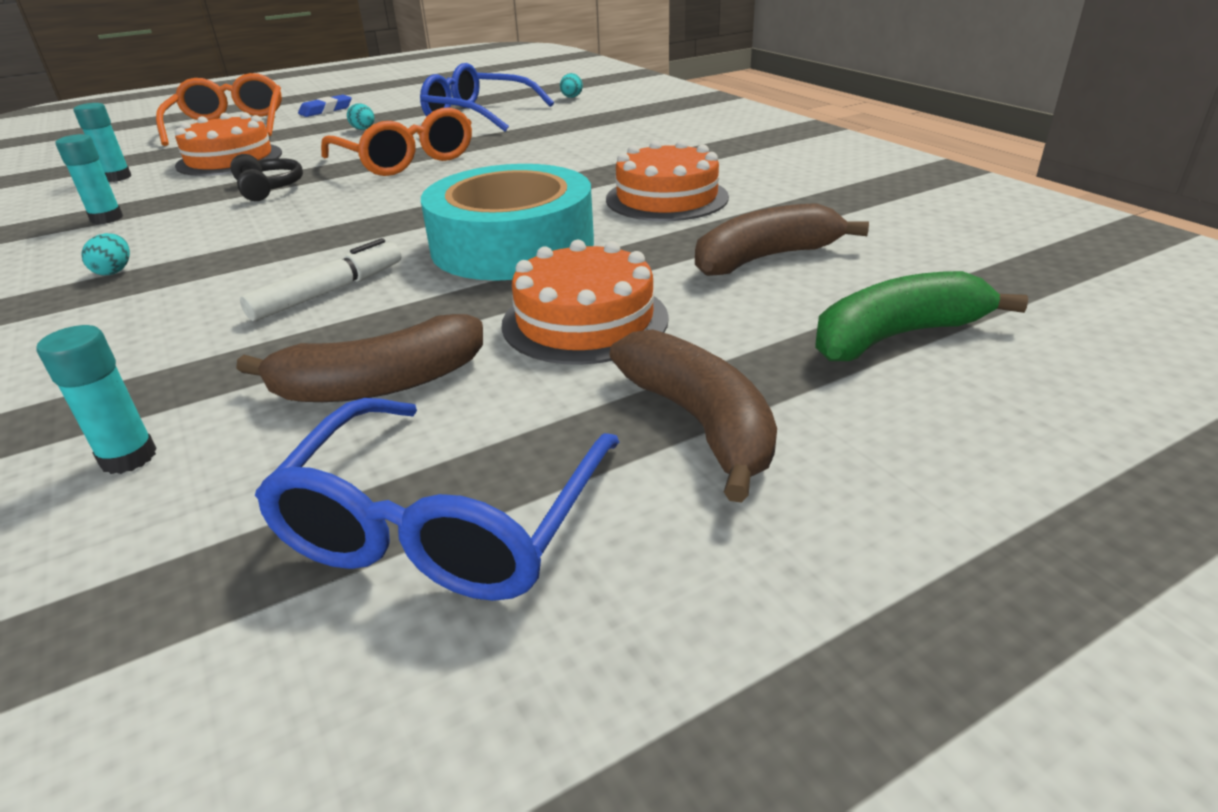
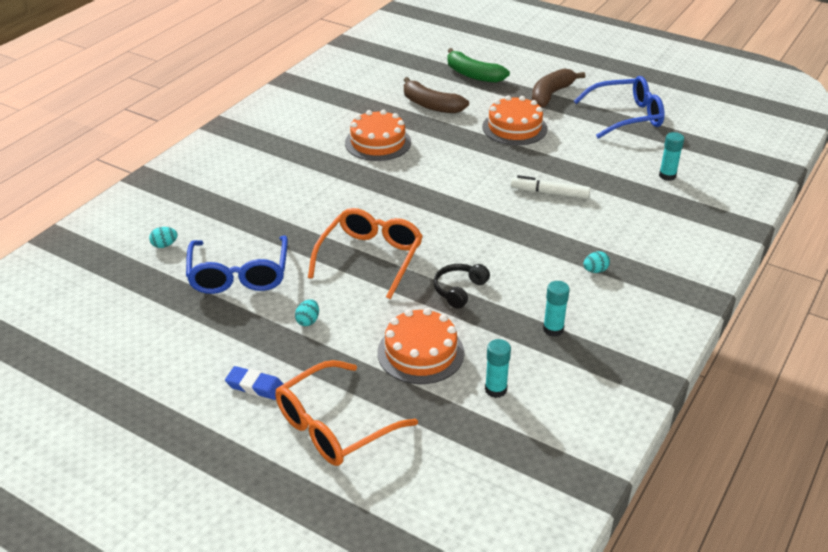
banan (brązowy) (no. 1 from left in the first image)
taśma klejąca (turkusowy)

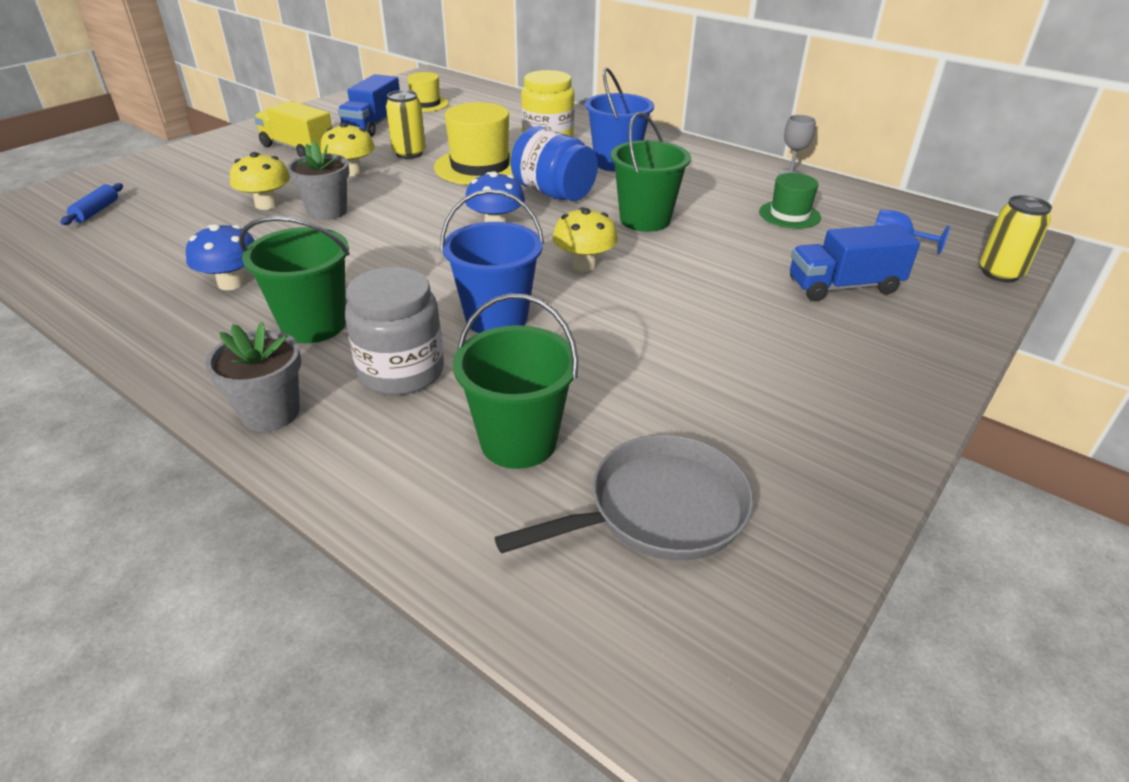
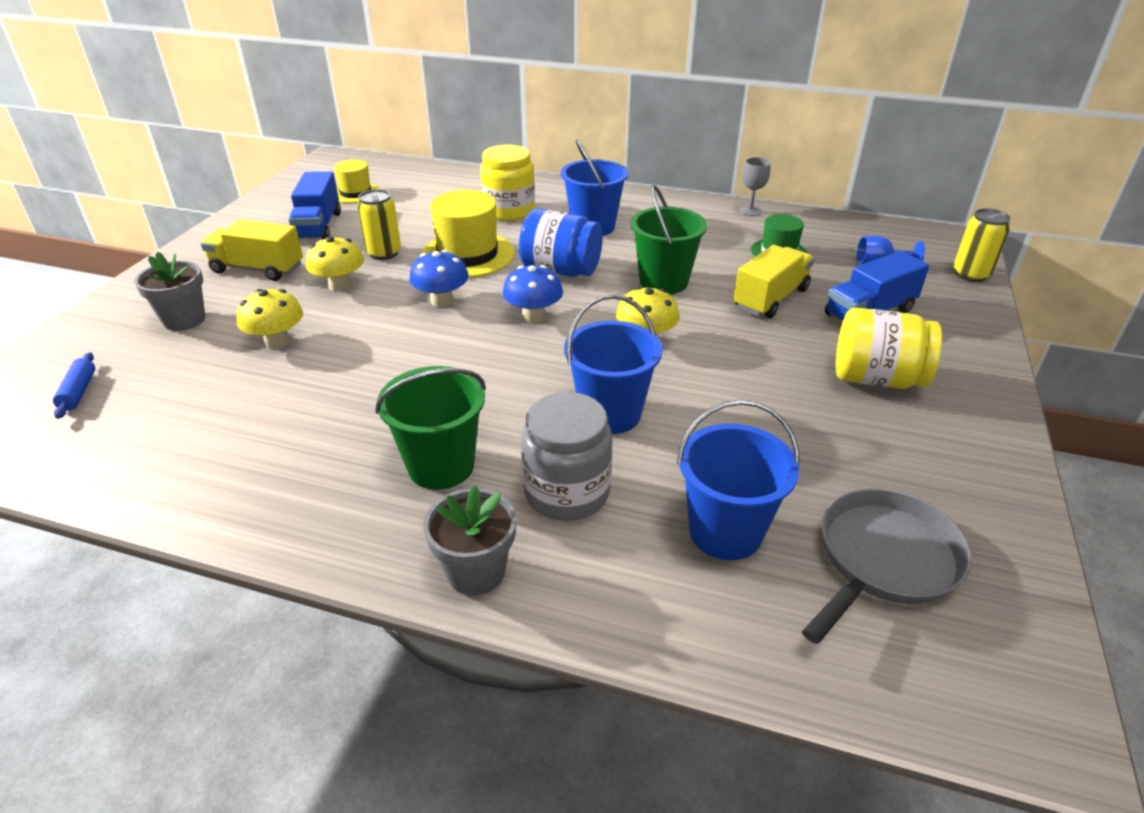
ciężarówka (żółty) (no. 2 from left)
słoik (żółty) (no. 2 from left)
grzyb (niebieski) (no. 1 from left)
doniczka (szary) (no. 1 from left)
wiadro (niebieski) (no. 3 from left)

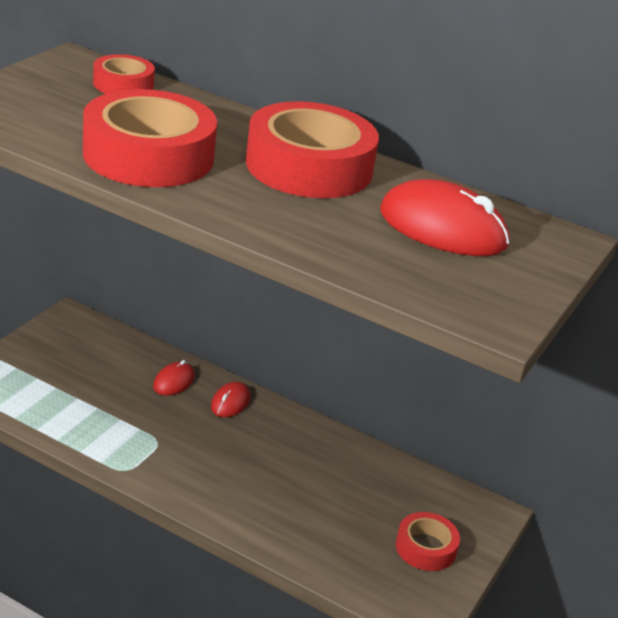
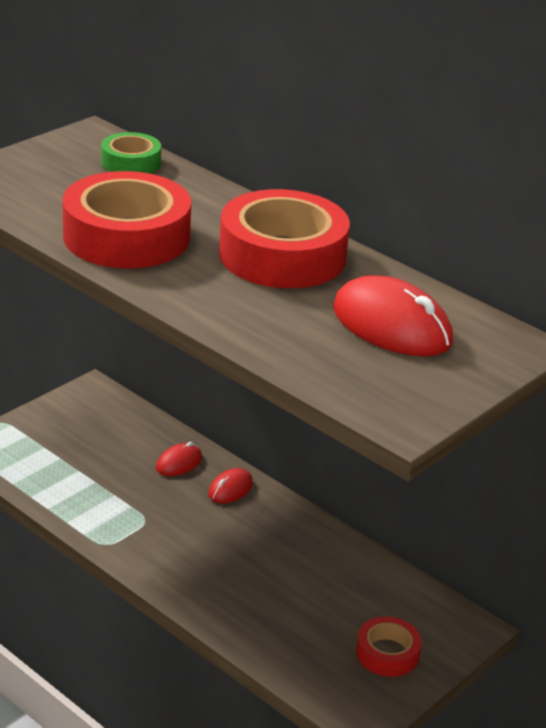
taśma klejąca (zielony)

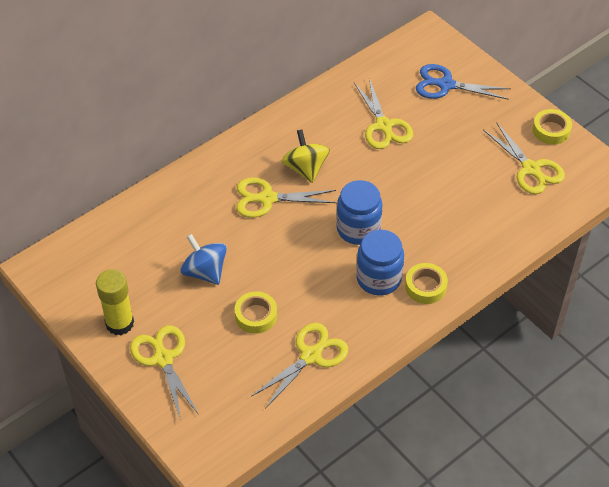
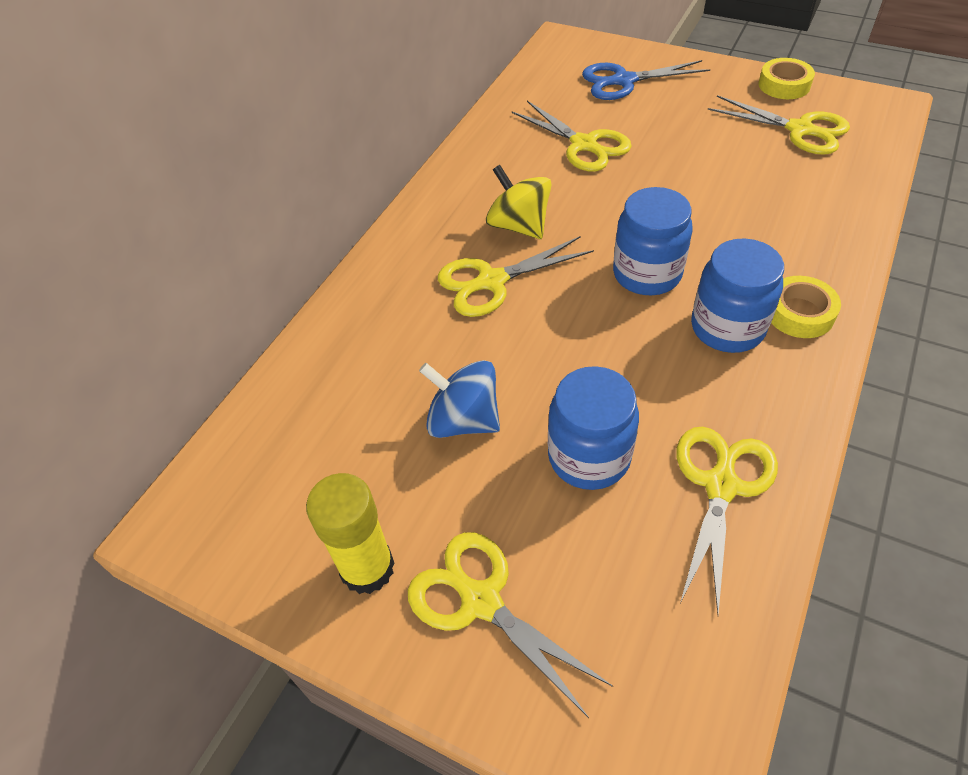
słoik (niebieski) (no. 1 from left)

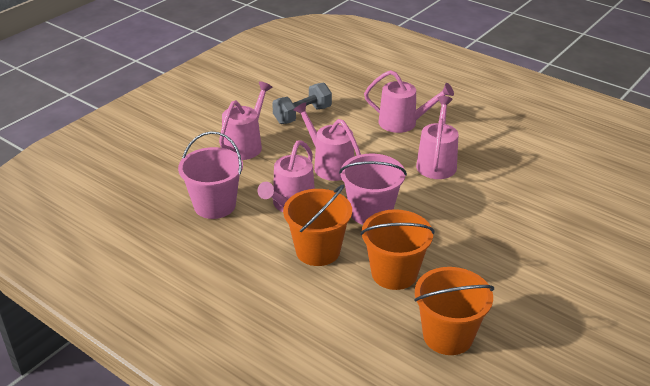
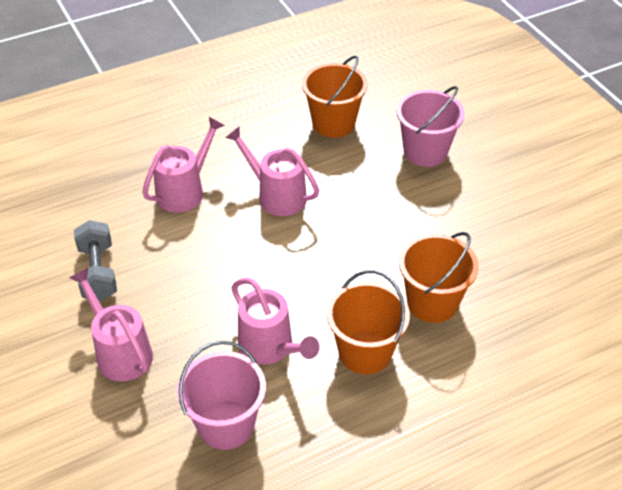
konewka (różowy) (no. 3 from left in the first image)
wiadro (różowy) (no. 2 from left)
wiadro (pomarańczowy) (no. 1 from left)

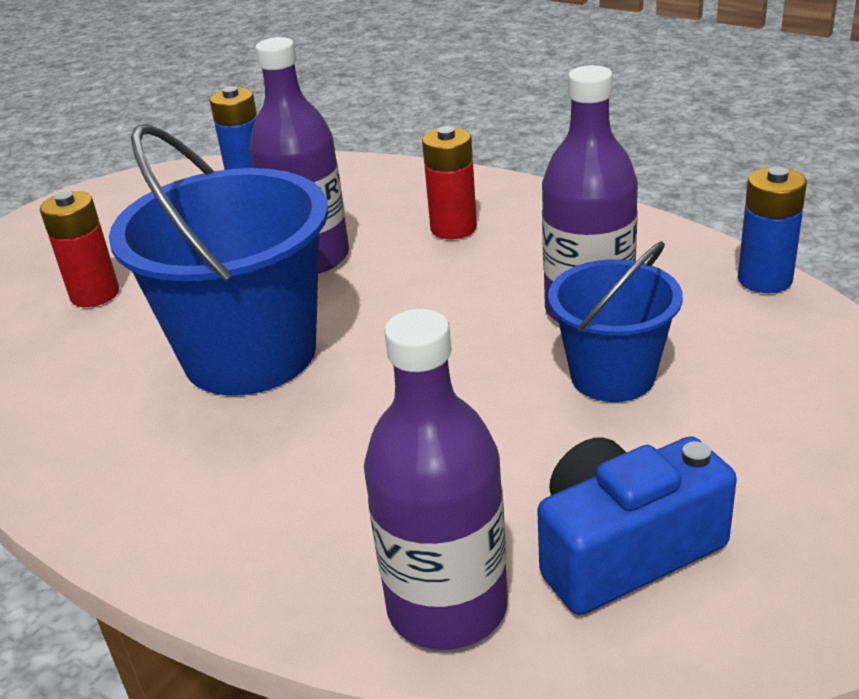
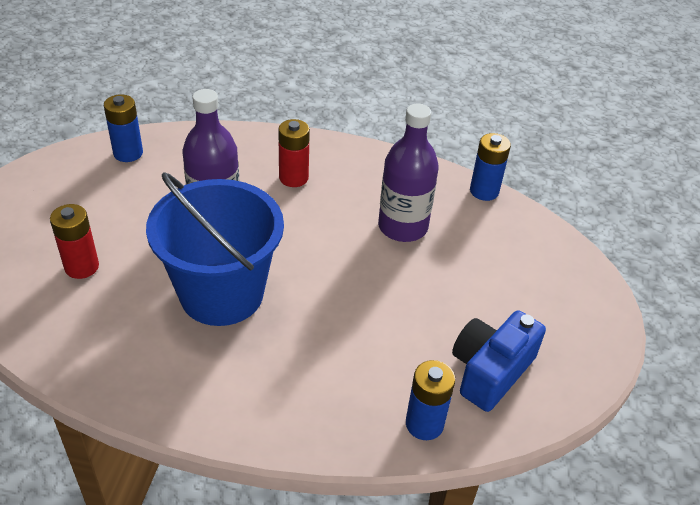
wiadro (niebieski) (no. 2 from left in the first image)
bateria (niebieski) (no. 2 from left)

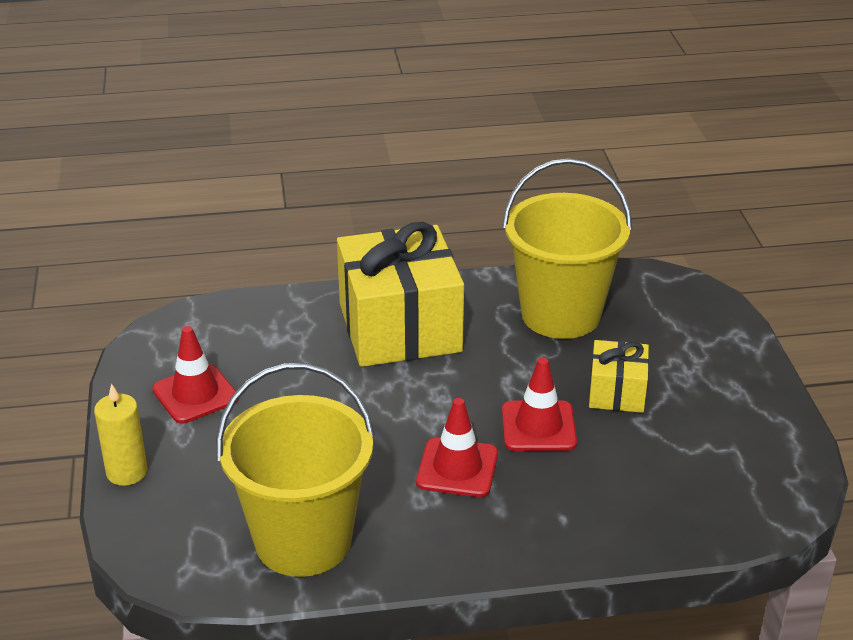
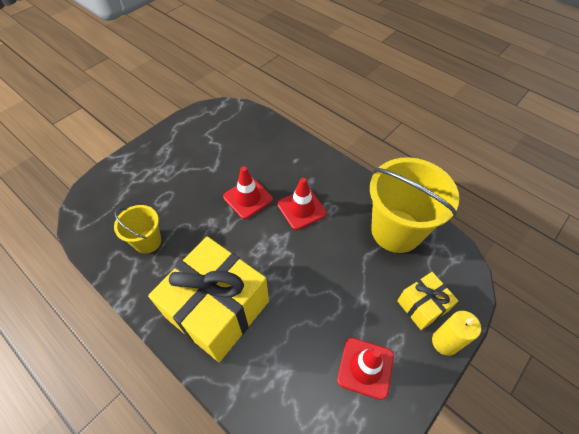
prezent (żółty) (no. 2 from left)
wiadro (żółty) (no. 1 from left)

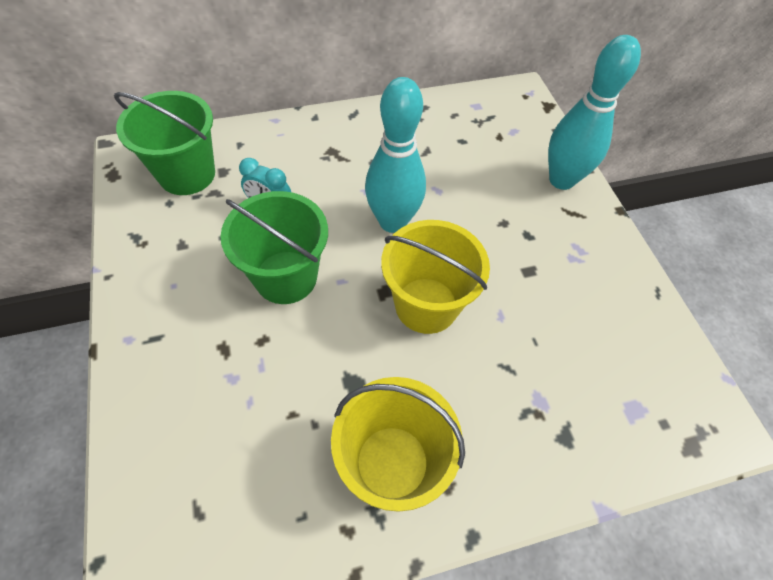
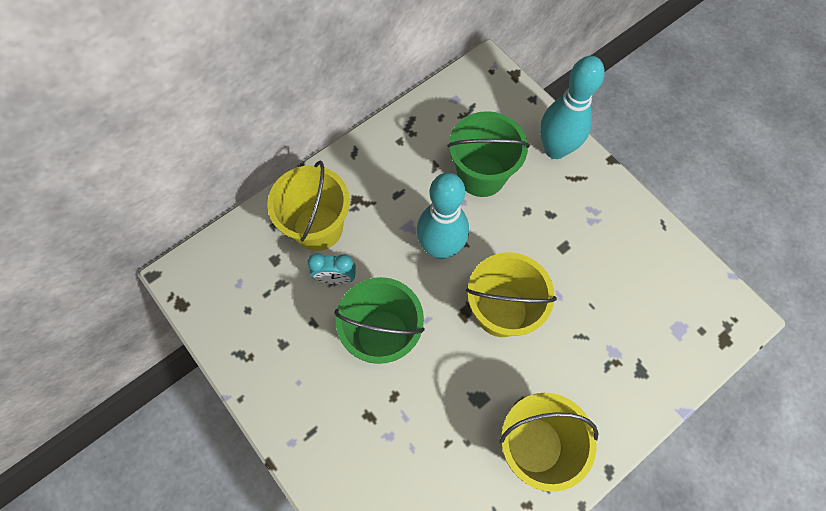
wiadro (żółty) (no. 1 from left)
wiadro (zielony) (no. 2 from left)

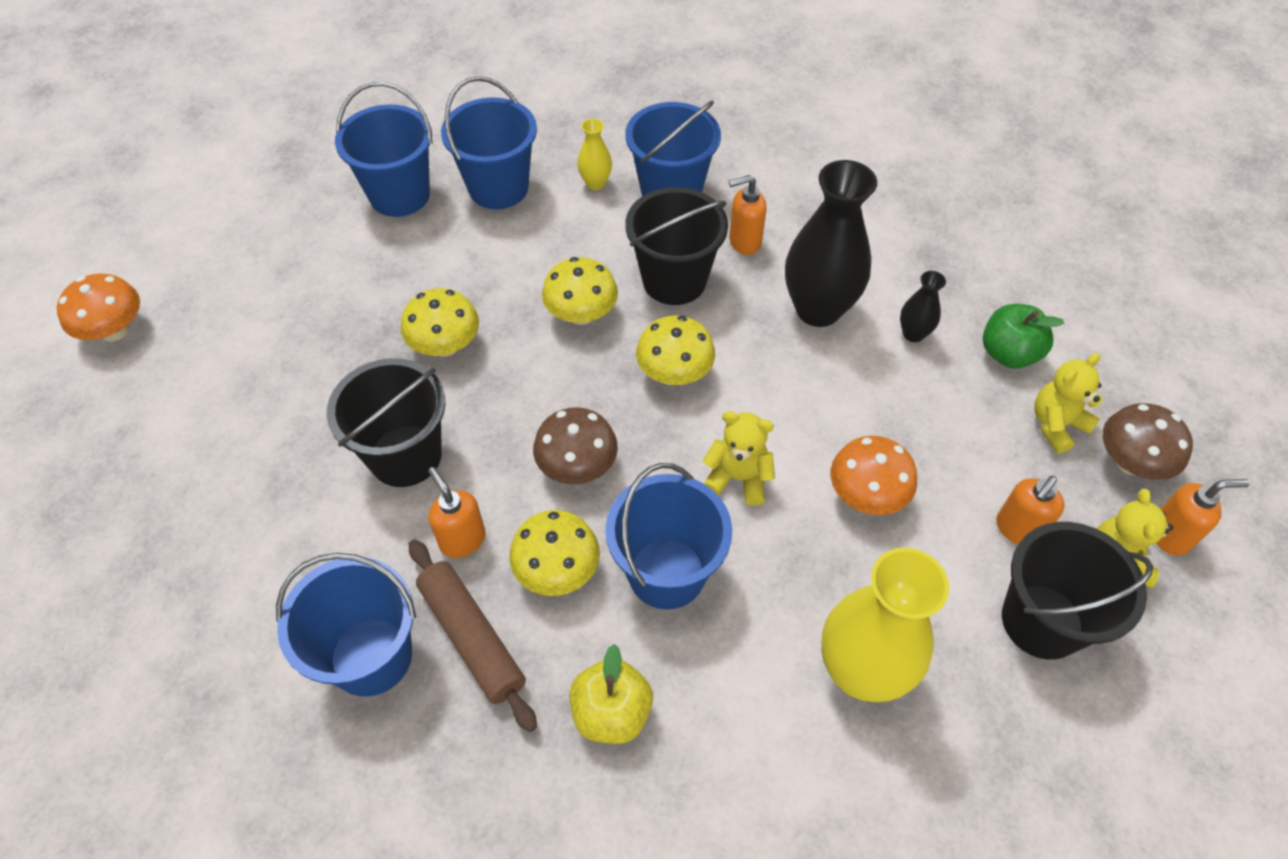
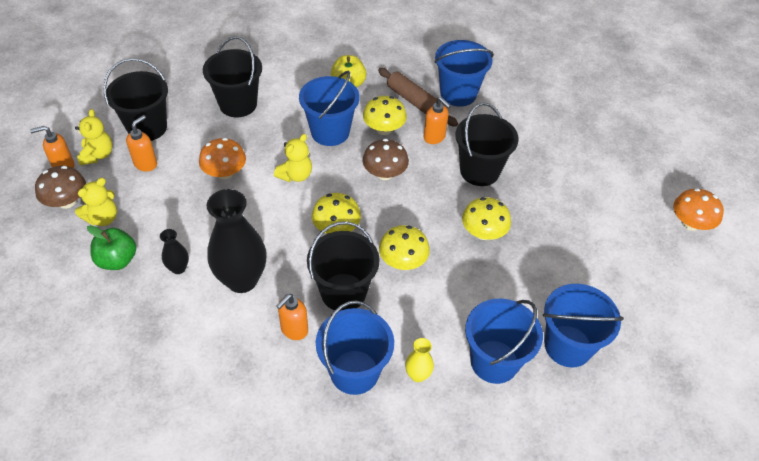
wiadro (czarny) (no. 2 from left)
miś (żółty) (no. 3 from left)
dozownik mydła (pomarańczowy) (no. 3 from left)

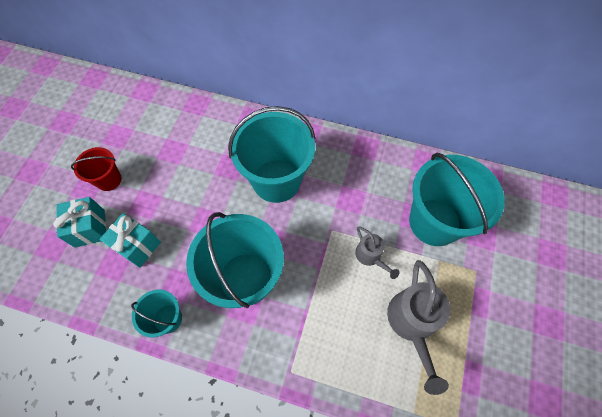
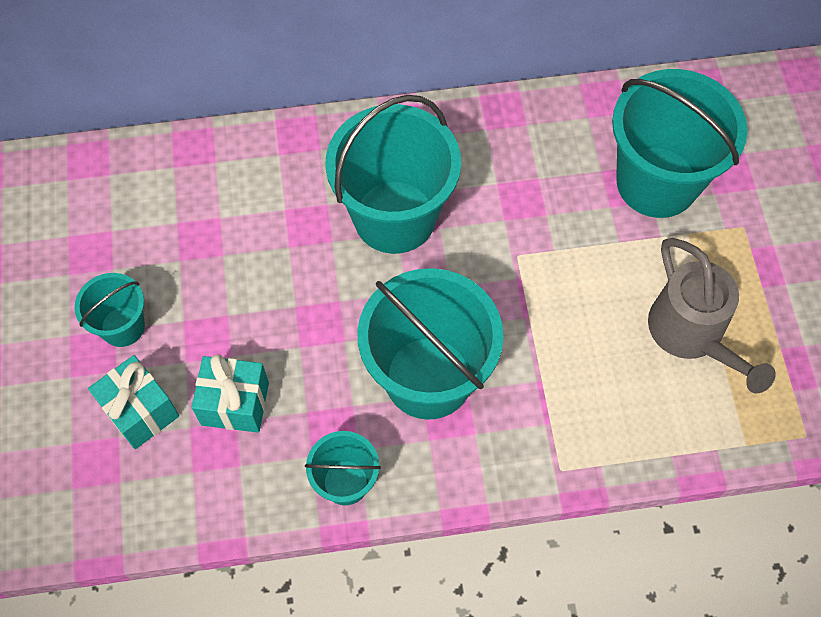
konewka (szary) (no. 1 from left in the first image)
wiadro (turkusowy) (no. 1 from left)

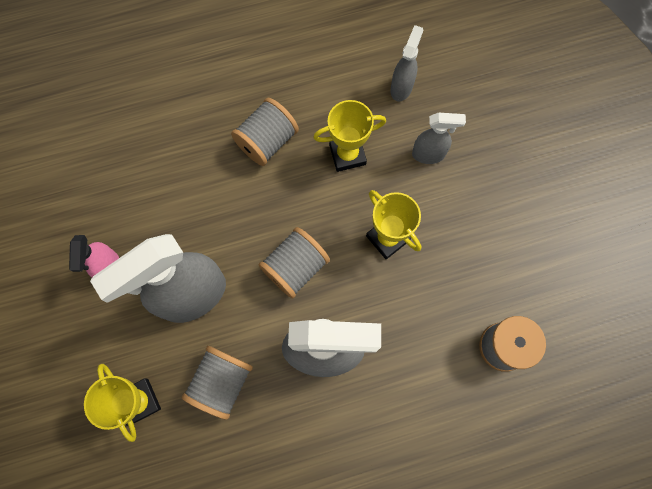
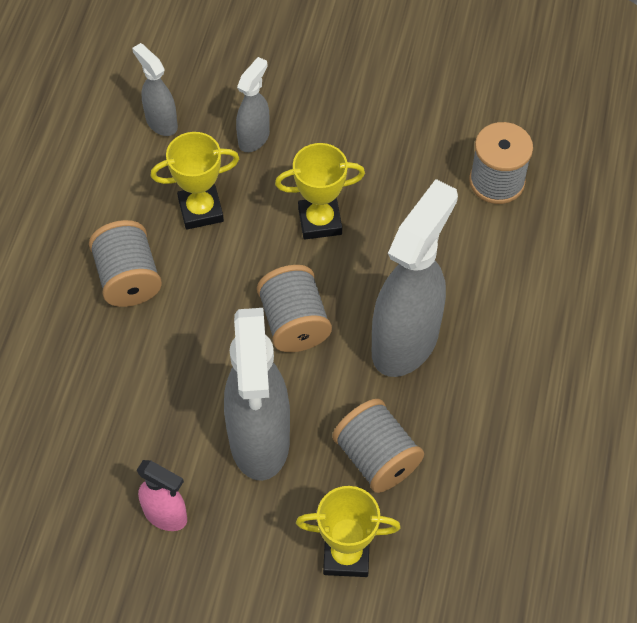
puchar (żółty) (no. 1 from left)

